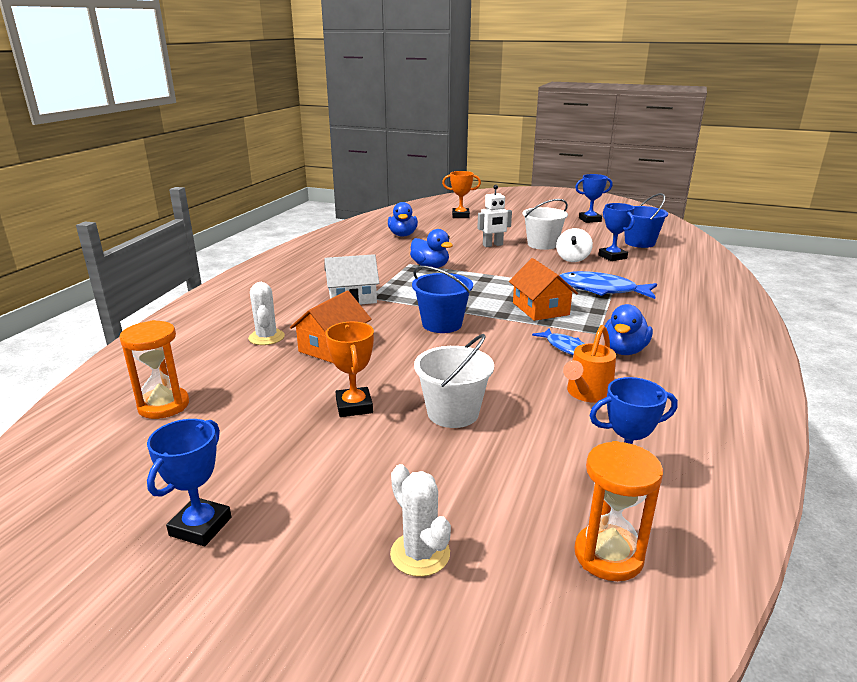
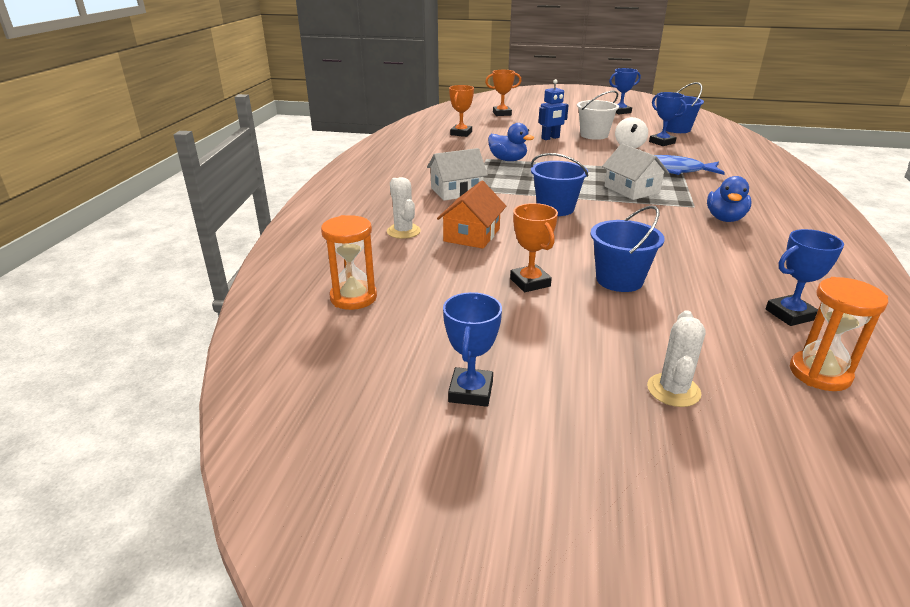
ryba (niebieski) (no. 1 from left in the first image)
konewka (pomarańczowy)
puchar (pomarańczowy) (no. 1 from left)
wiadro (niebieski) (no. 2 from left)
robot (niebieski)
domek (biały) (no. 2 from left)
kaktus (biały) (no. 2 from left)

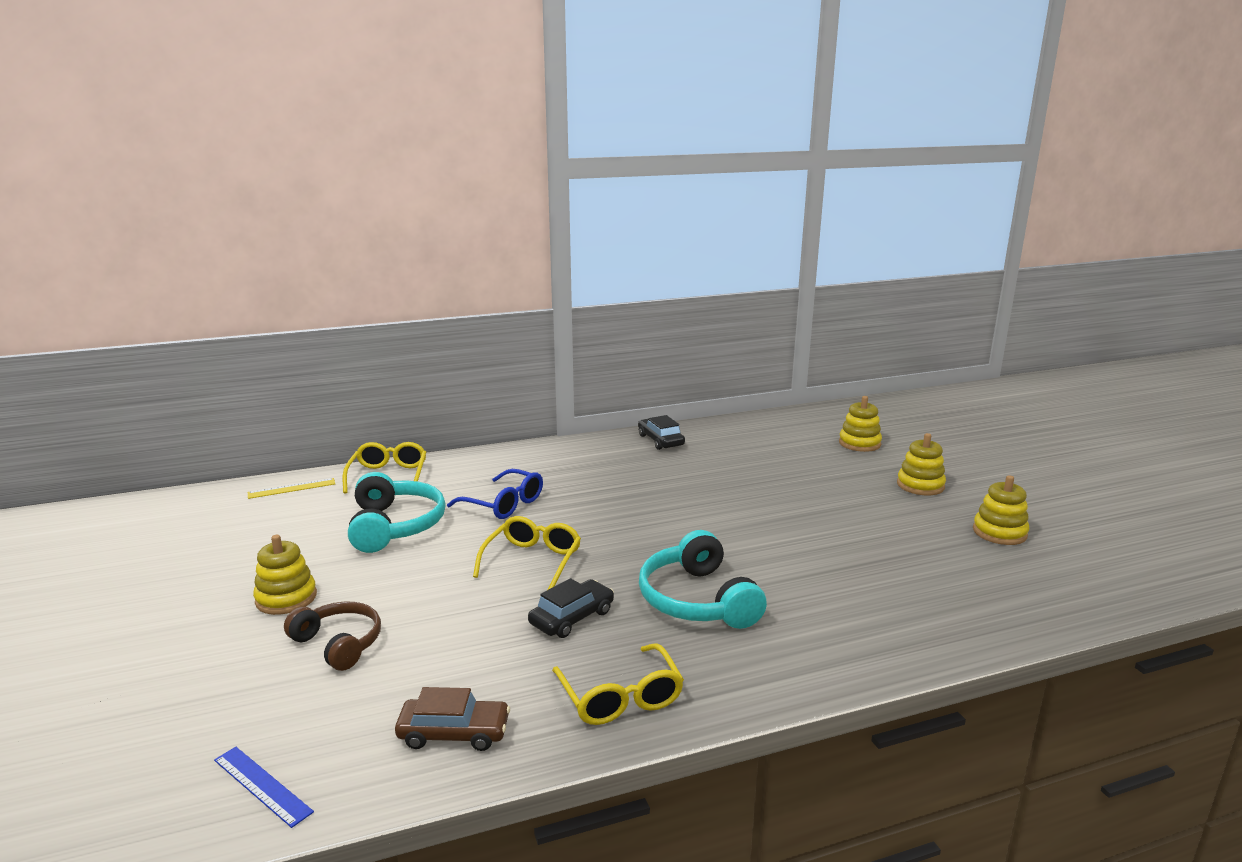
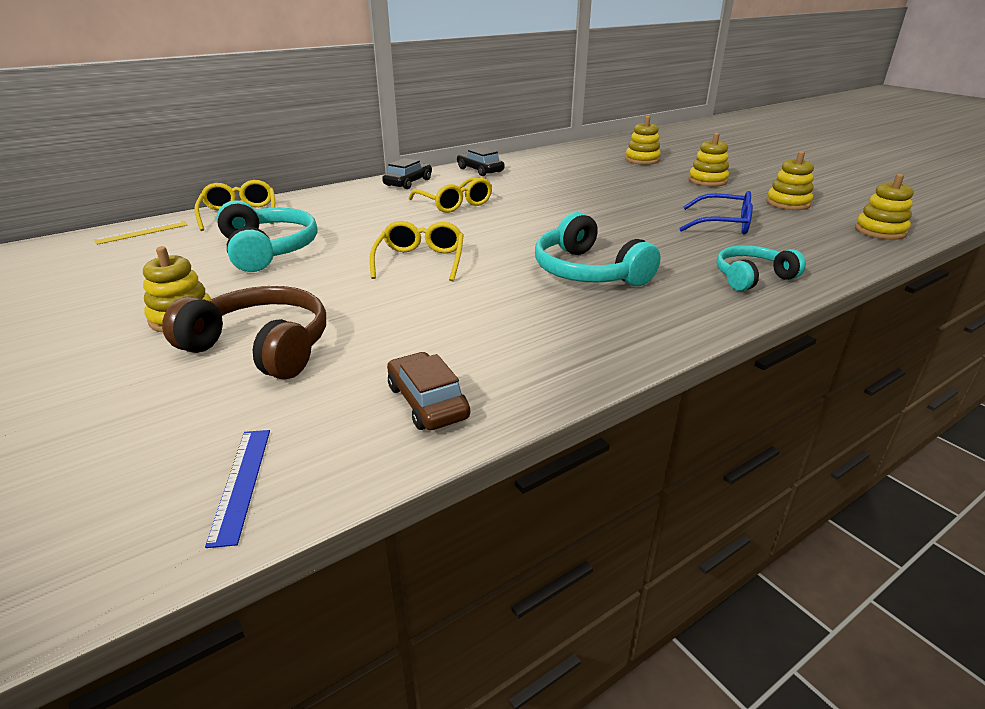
słuchawki (turkusowy) (no. 3 from left)
zabawka nakładanka (żółty) (no. 5 from left)
okulary (niebieski)
samochód (czarny) (no. 1 from left)
okulary (żółty) (no. 3 from left)
linijka (niebieski)
samochód (brązowy)
słuchawki (brązowy)

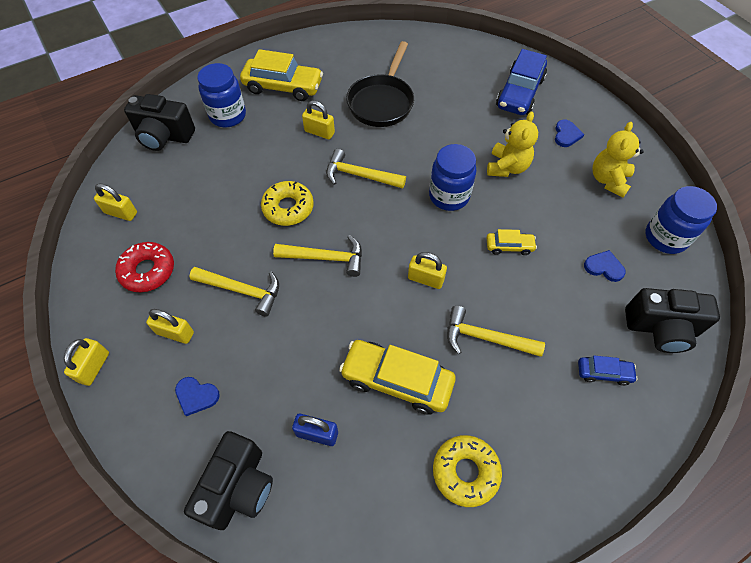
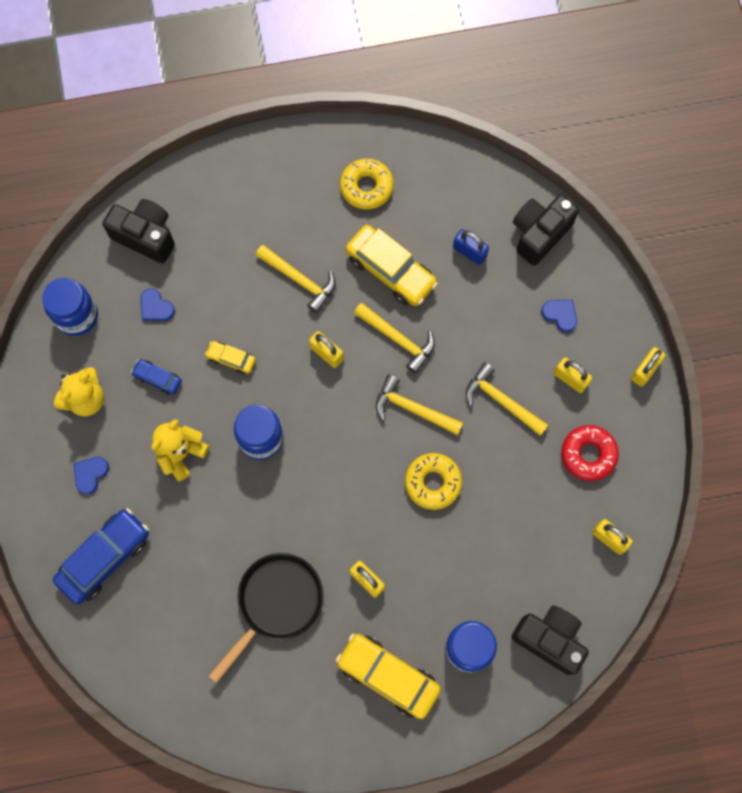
młotek (żółty) (no. 2 from left)
samochód (niebieski) (no. 2 from left)

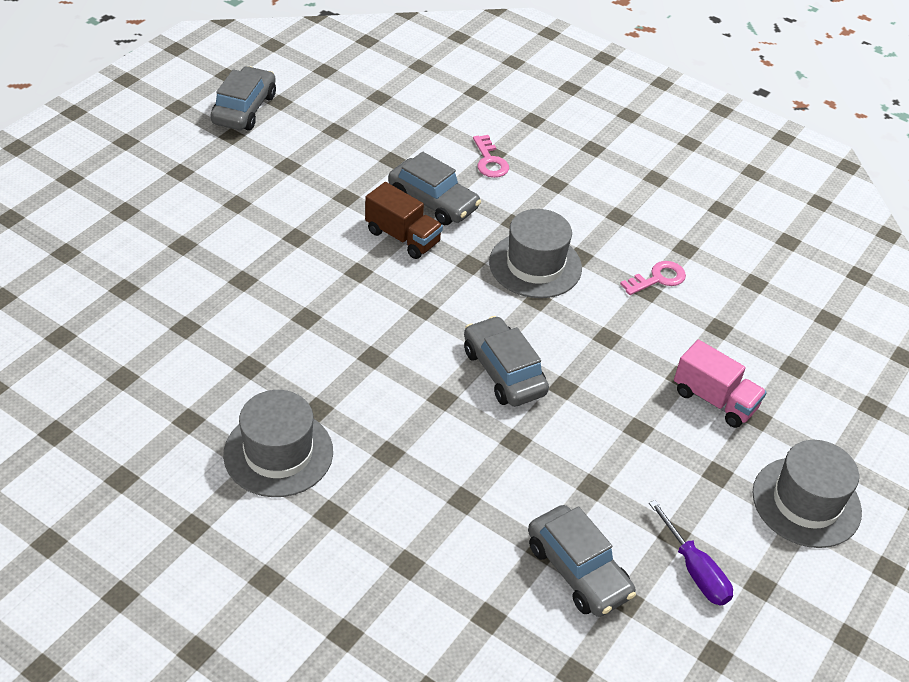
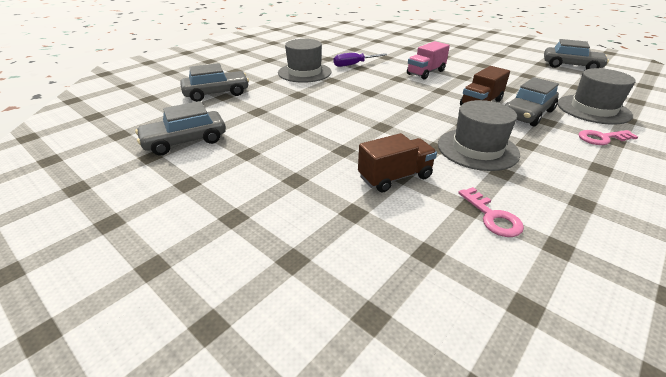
ciężarówka (brązowy) (no. 1 from left)
samochód (szary) (no. 2 from left)
śrubokręt (fioletowy)
ciężarówka (różowy)
kapelusz (szary) (no. 3 from left)

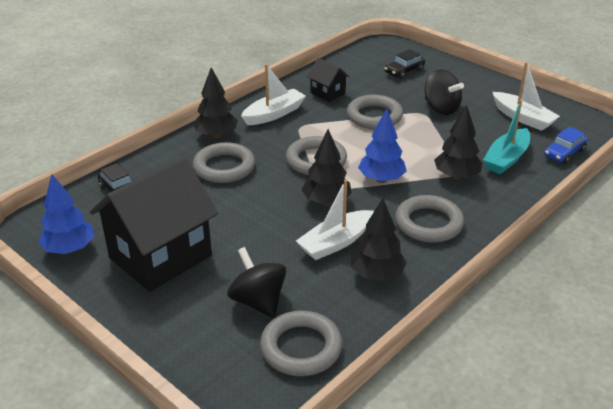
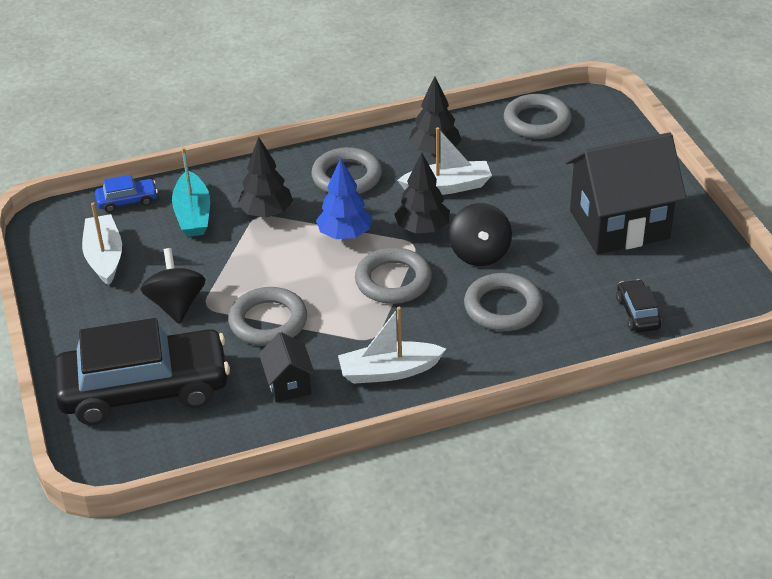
drzewko (niebieski) (no. 1 from left in the first image)
drzewko (czarny) (no. 1 from left in the first image)
bączek (czarny) (no. 2 from left)
łódka (turkusowy)
samochód (czarny) (no. 1 from left)

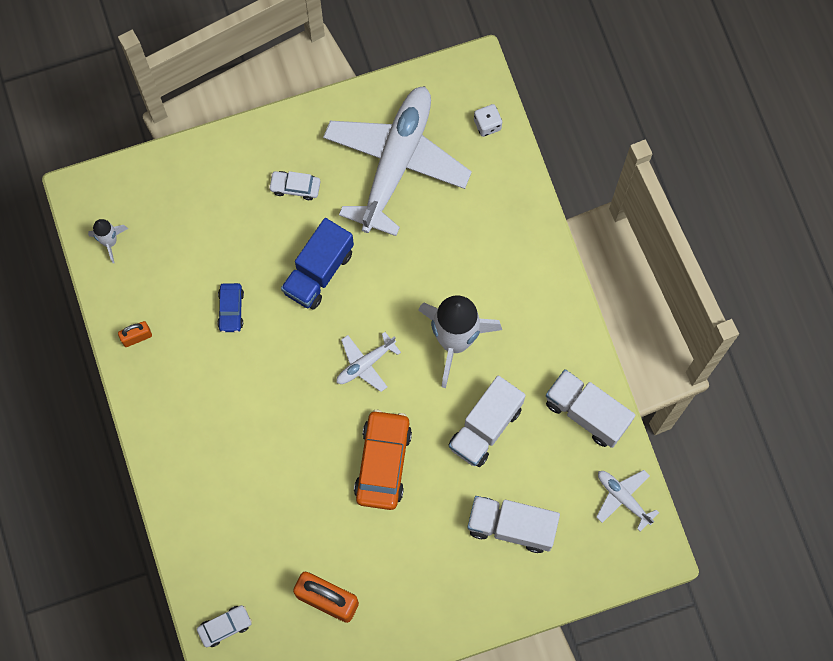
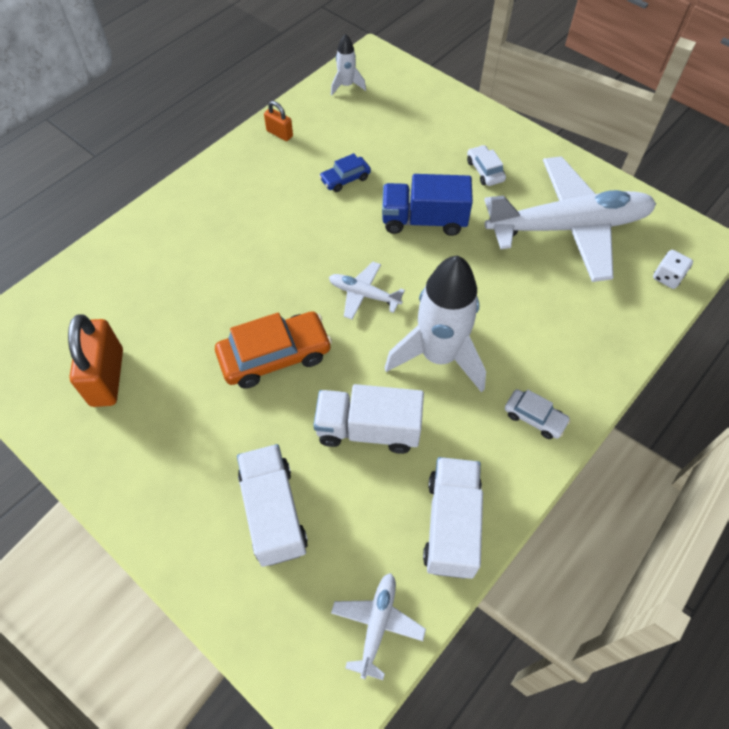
samochód (biały) (no. 2 from left)

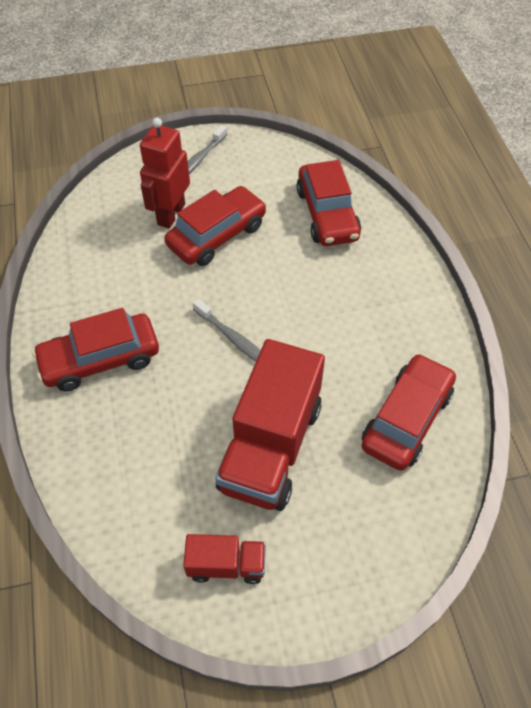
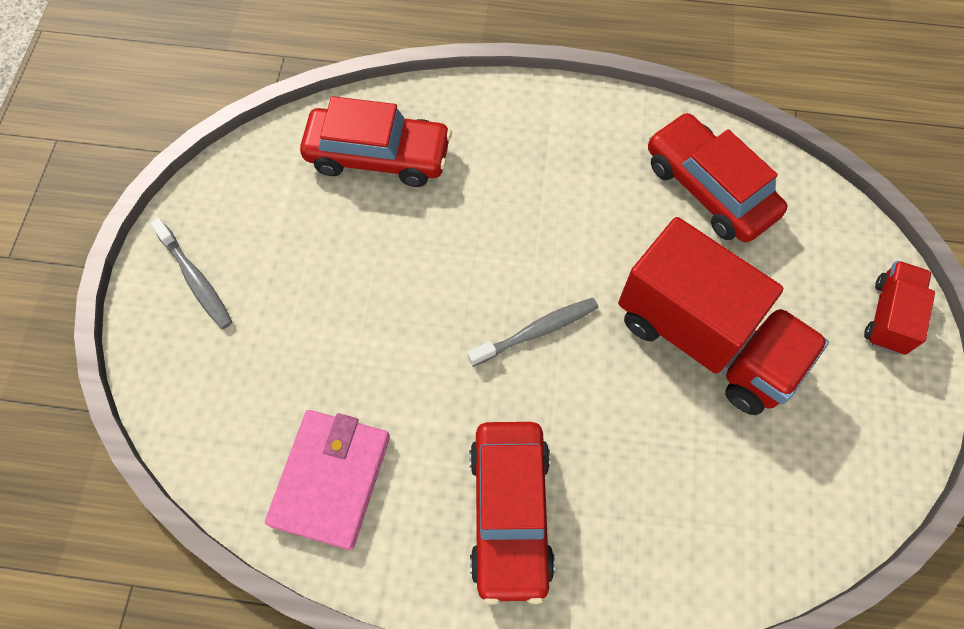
robot (czerwony)
samochód (czerwony) (no. 2 from left in the first image)
portfel (różowy)
ciężarówka (czerwony) (no. 2 from left)

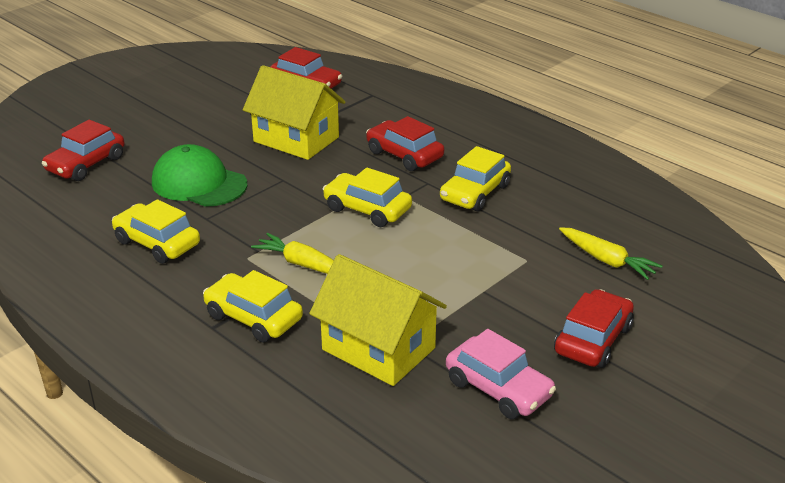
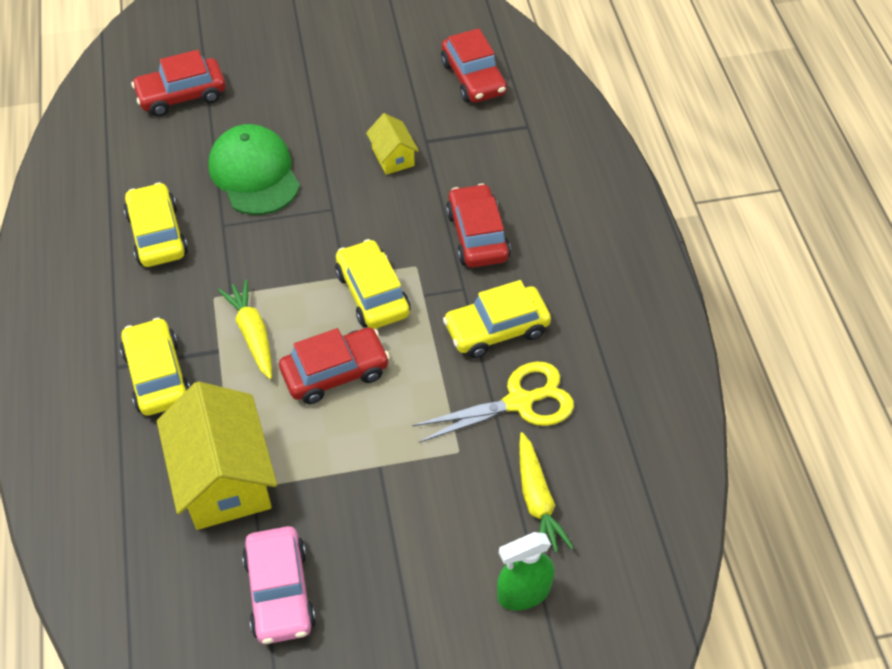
nożyczki (żółty)
spryskiwacz (zielony)
samochód (czerwony) (no. 2 from left)
domek (żółty) (no. 2 from left)

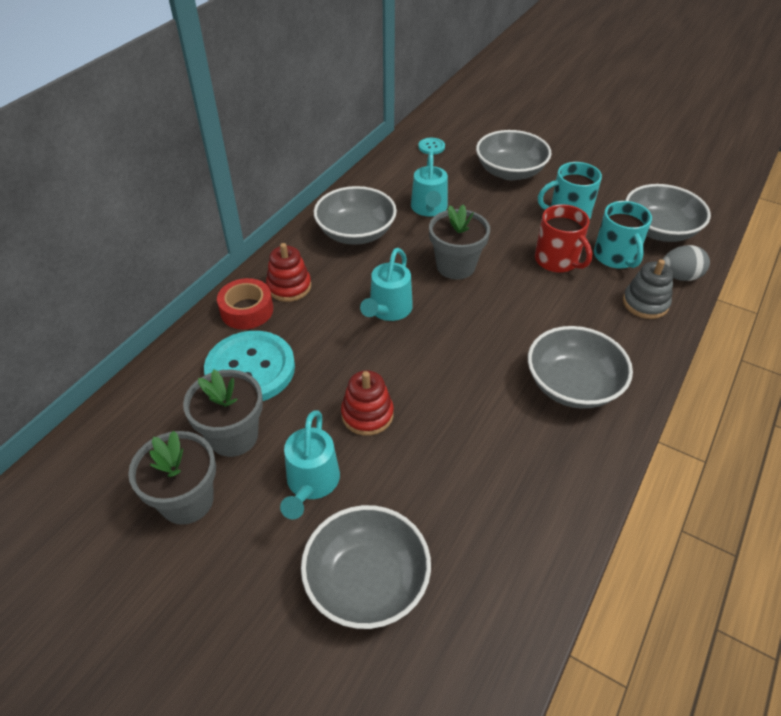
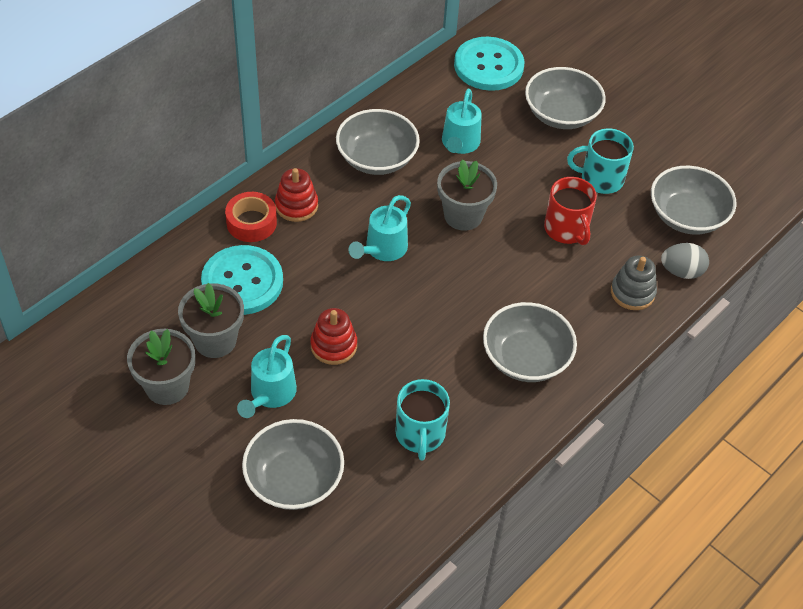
kubek (turkusowy) (no. 1 from left)
guzik (turkusowy) (no. 2 from left)

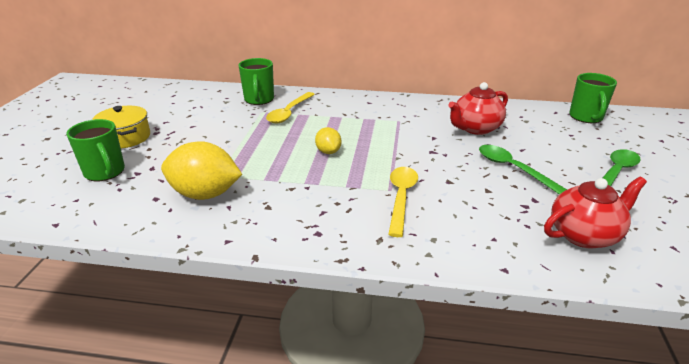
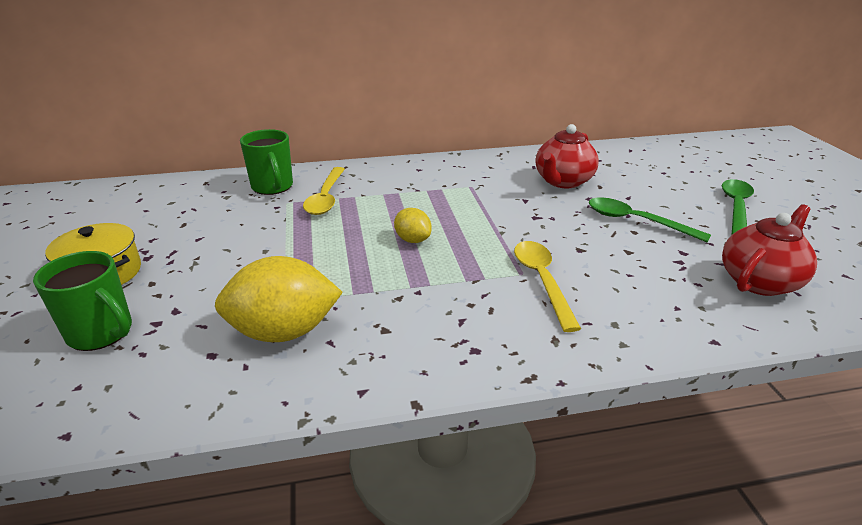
kubek (zielony) (no. 3 from left in the first image)

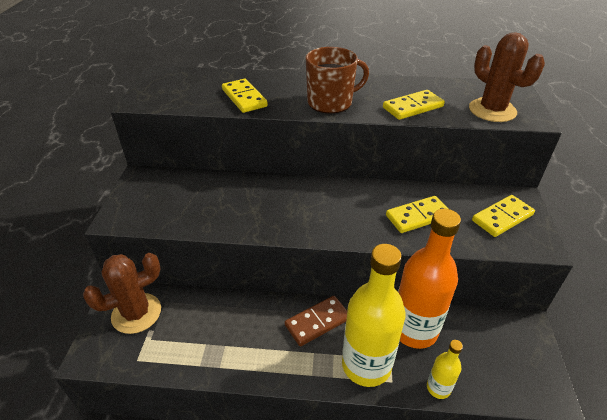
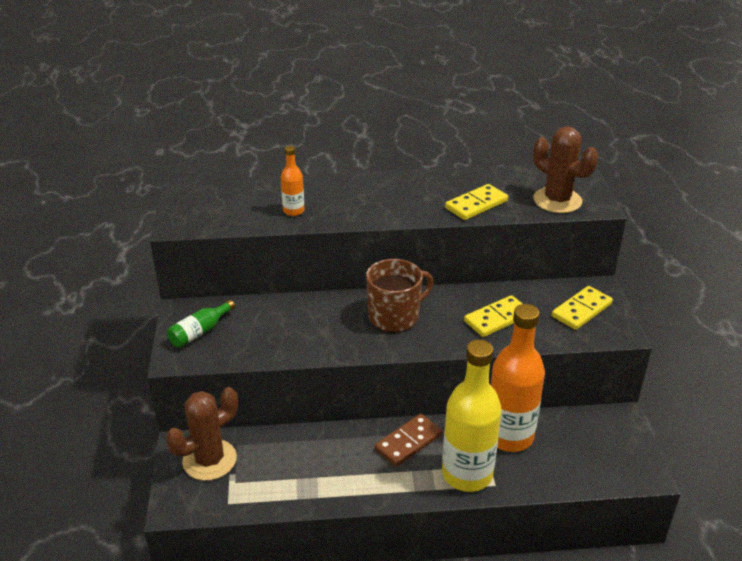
butelka (żółty) (no. 2 from left in the first image)
butelka (zielony)
kubek (brązowy)
butelka (pomarańczowy) (no. 1 from left)

